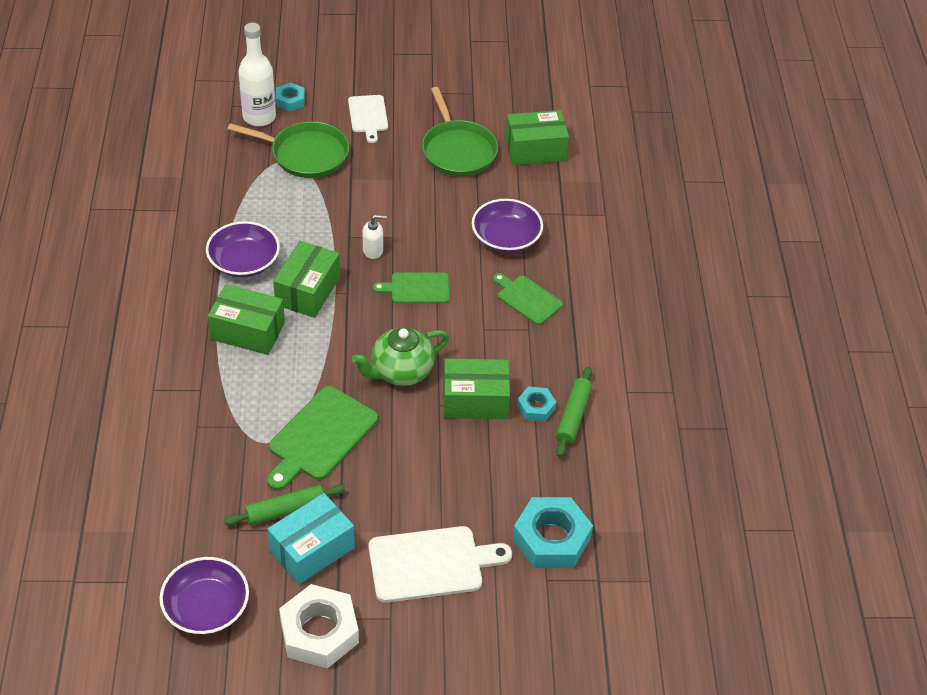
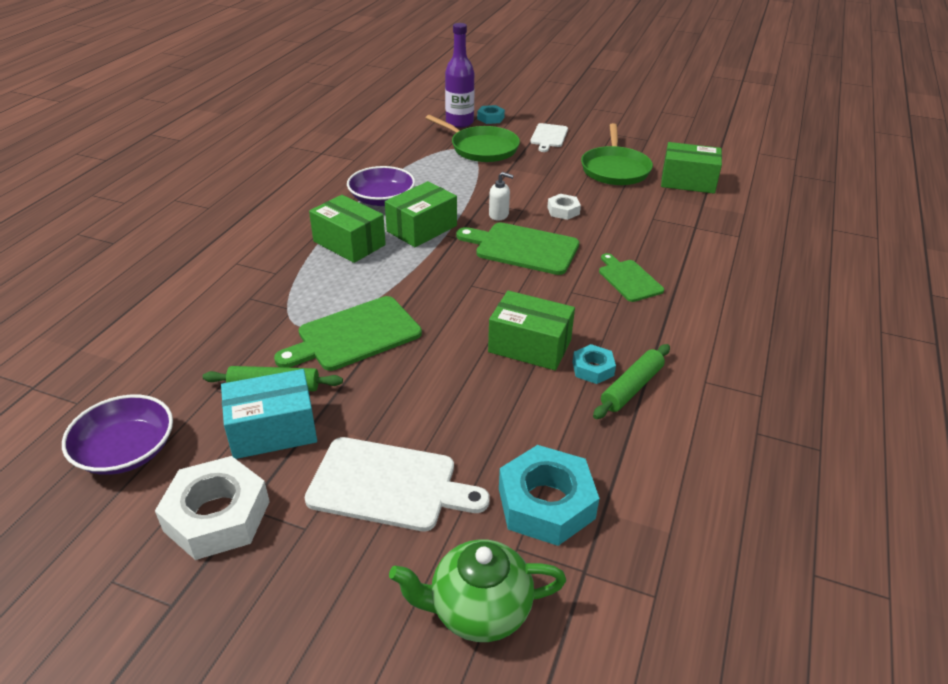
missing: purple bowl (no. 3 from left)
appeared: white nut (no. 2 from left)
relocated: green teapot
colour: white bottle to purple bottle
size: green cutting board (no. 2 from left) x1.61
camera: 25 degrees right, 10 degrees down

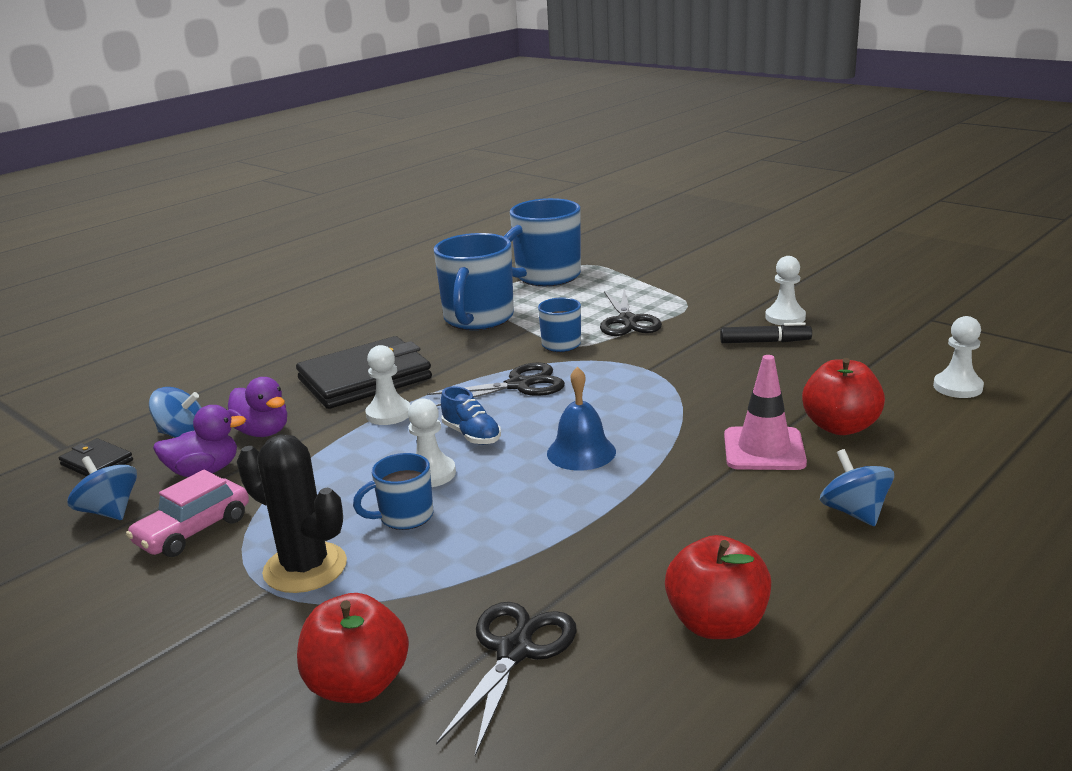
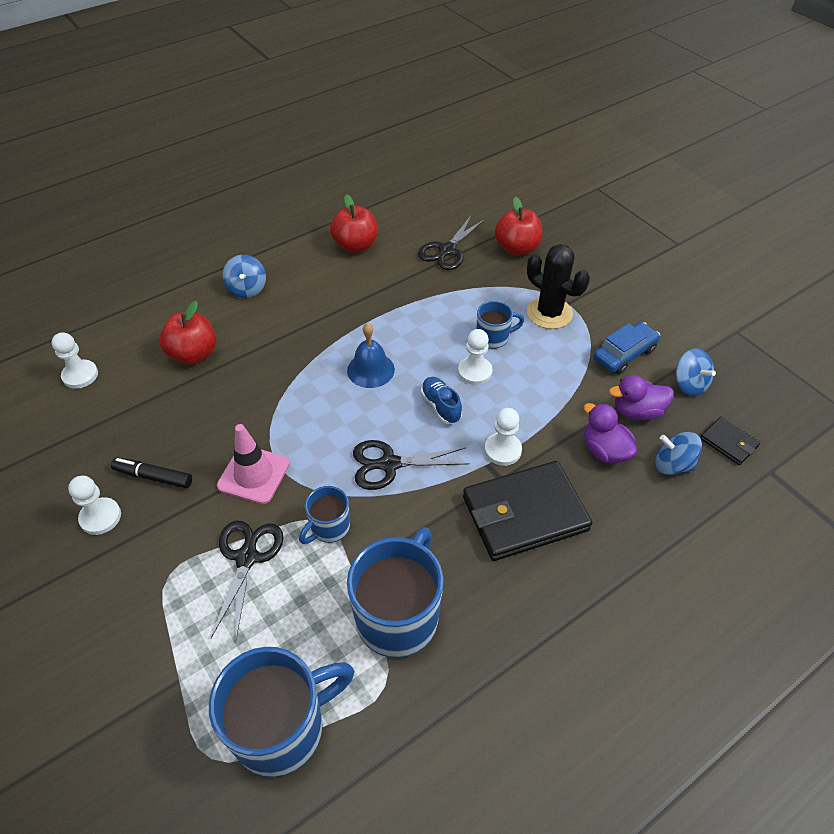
relocated: pink traffic cone
colour: pink car to blue car
camera: 170 degrees left, 25 degrees up

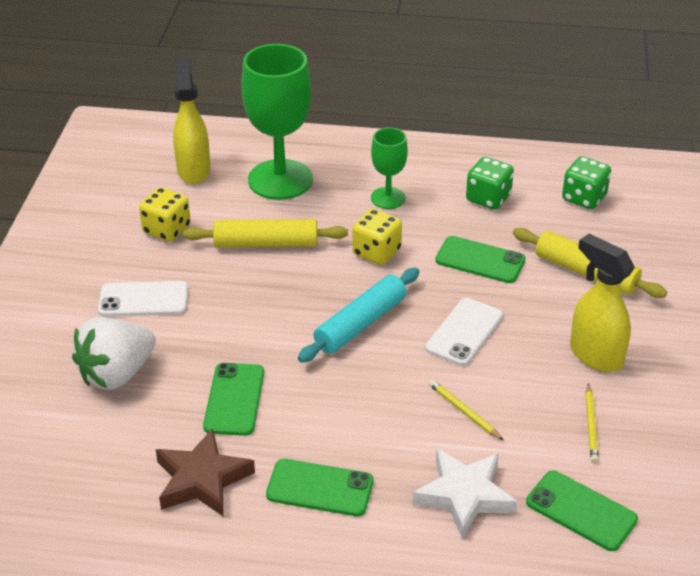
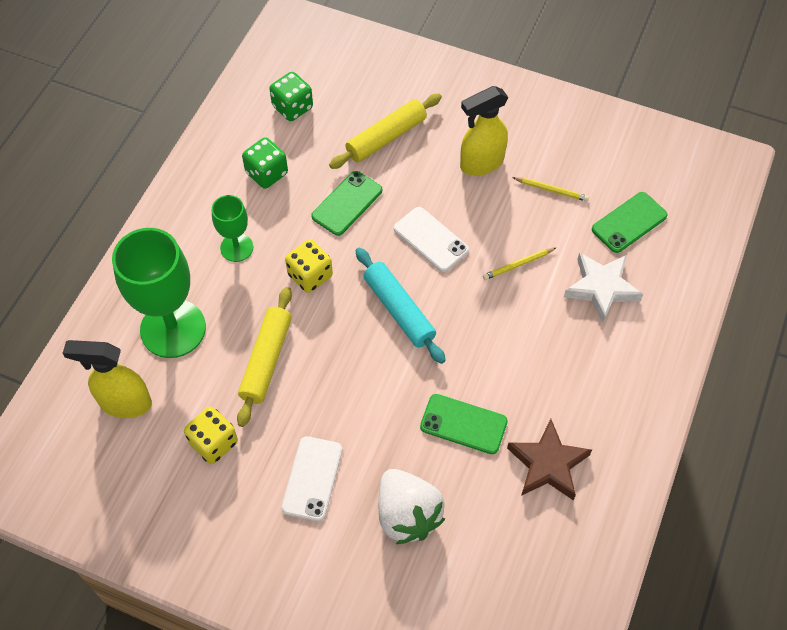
missing: green phone (no. 2 from left)
camera: 75 degrees left, 20 degrees up

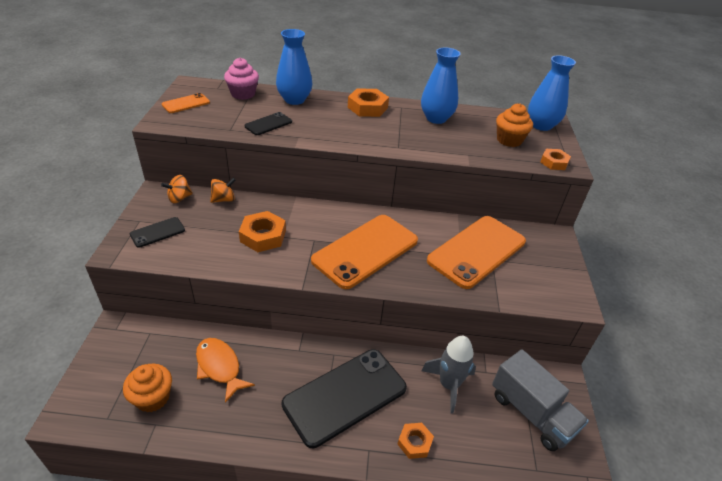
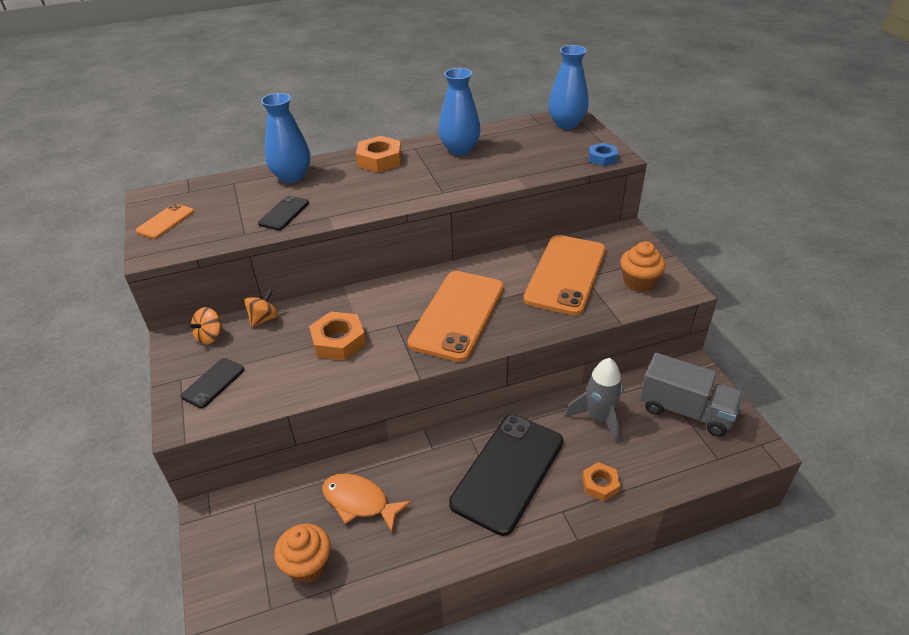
missing: pink cupcake
relocated: orange cupcake (no. 2 from left)
colour: orange nut (no. 4 from left) to blue nut
camera: 20 degrees left, 0 degrees up

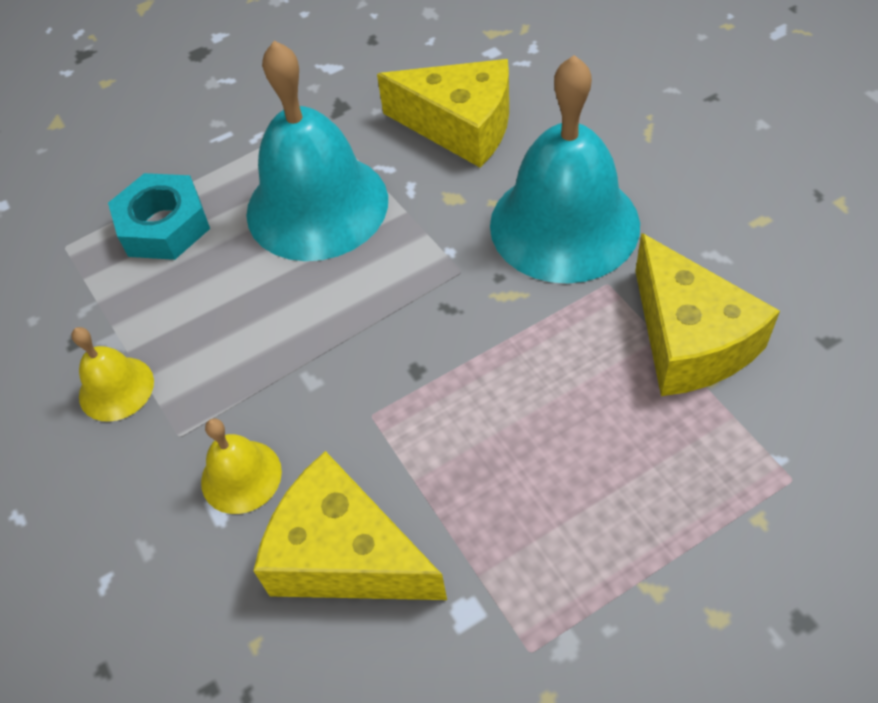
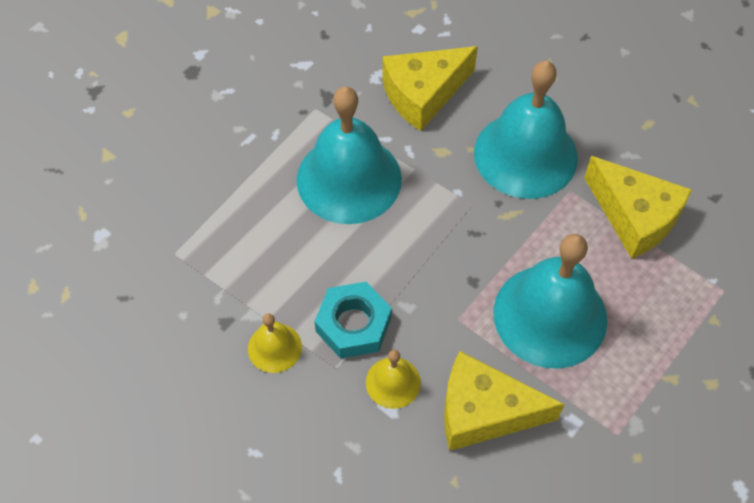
appeared: turquoise bell (no. 3 from left)
relocated: turquoise nut
spun: yellow cheese (no. 2 from left in the first image) 150 degrees clockwise
camera: 25 degrees left, 5 degrees up

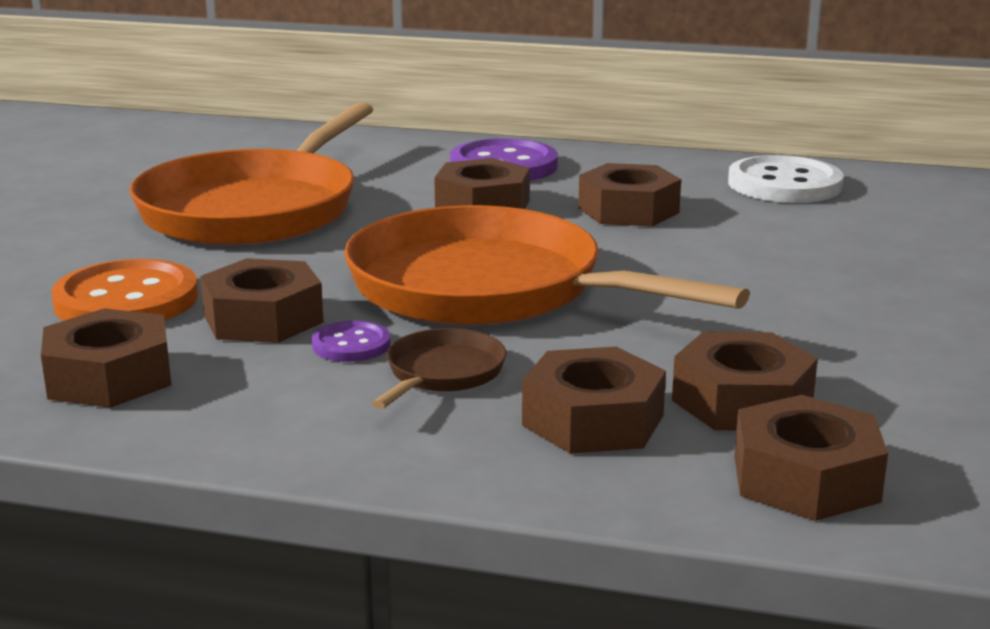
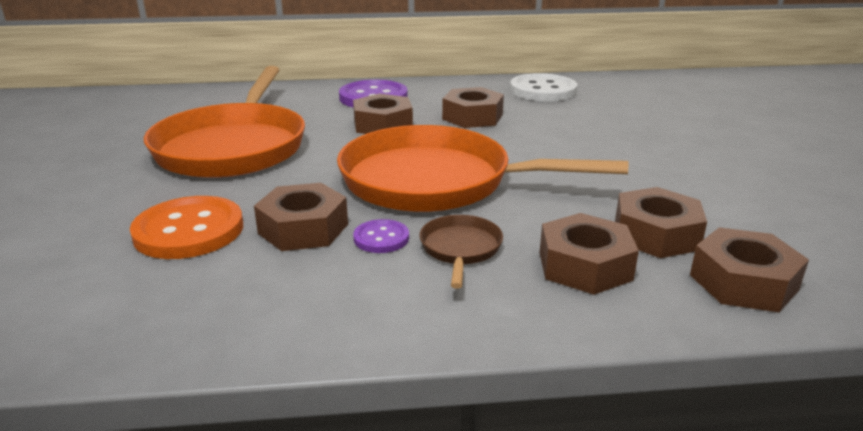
missing: brown nut (no. 1 from left)
camera: 20 degrees left, 5 degrees up

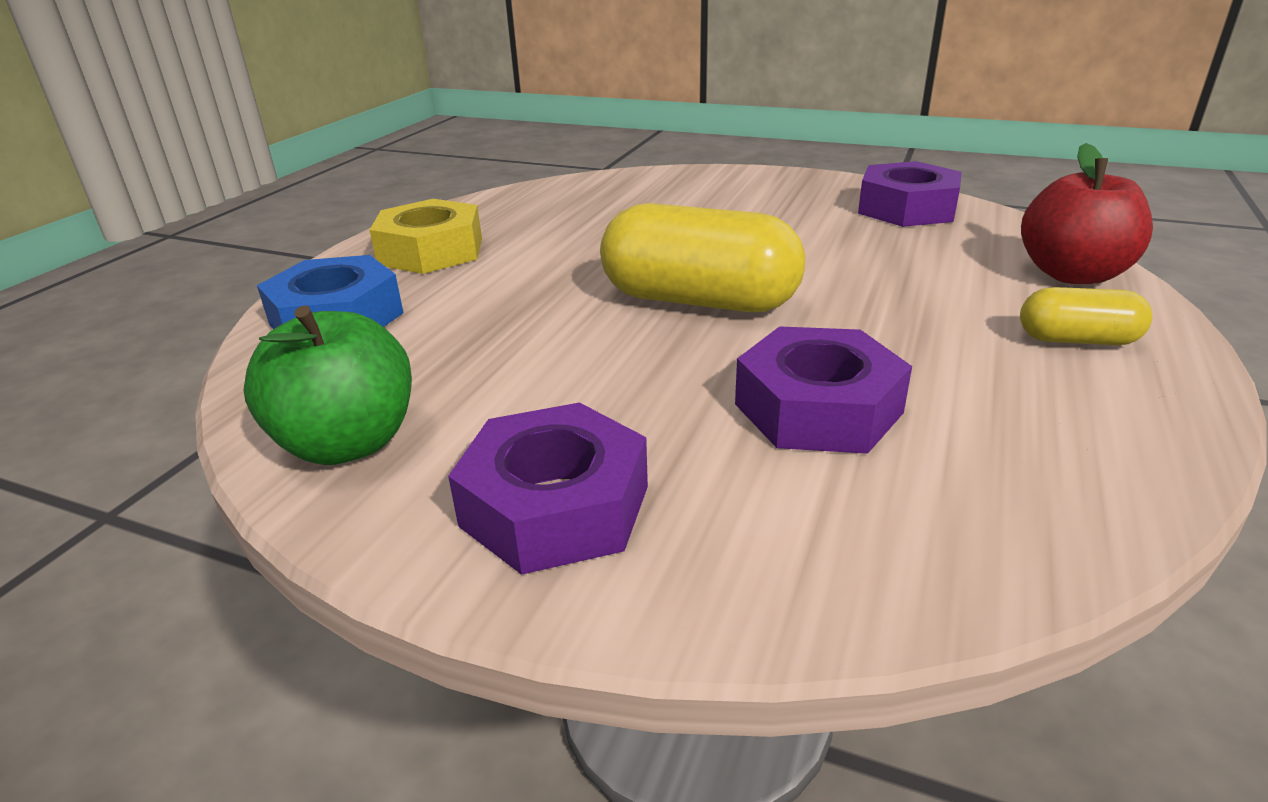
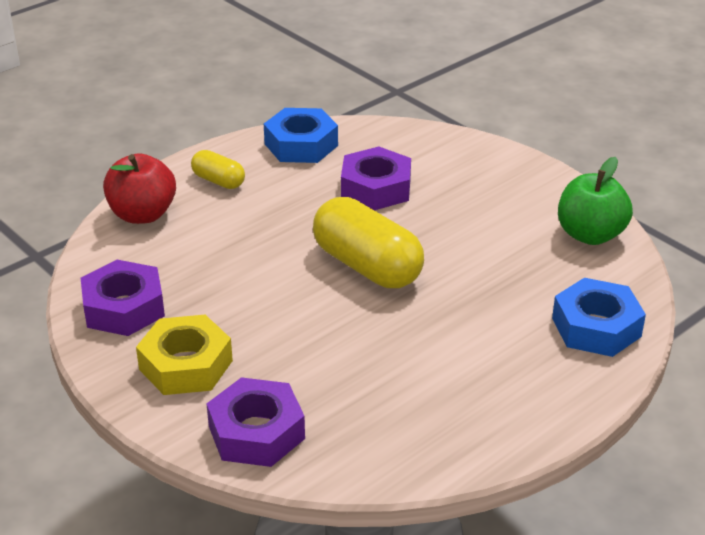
appeared: blue nut (no. 1 from left)
relocated: yellow nut; purple nut (no. 1 from left in the first image) to purple nut (no. 2 from left)
camera: 155 degrees left, 5 degrees up

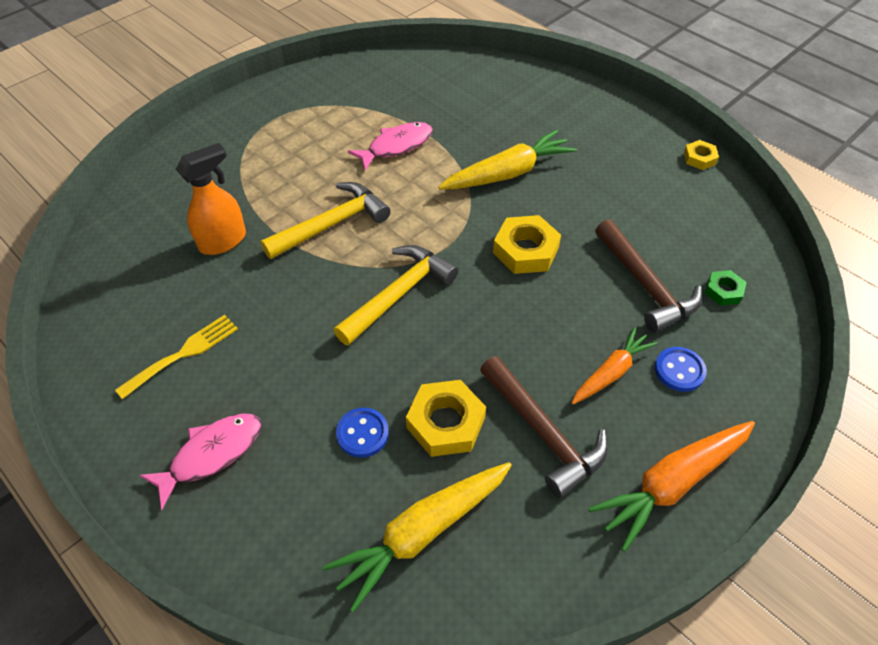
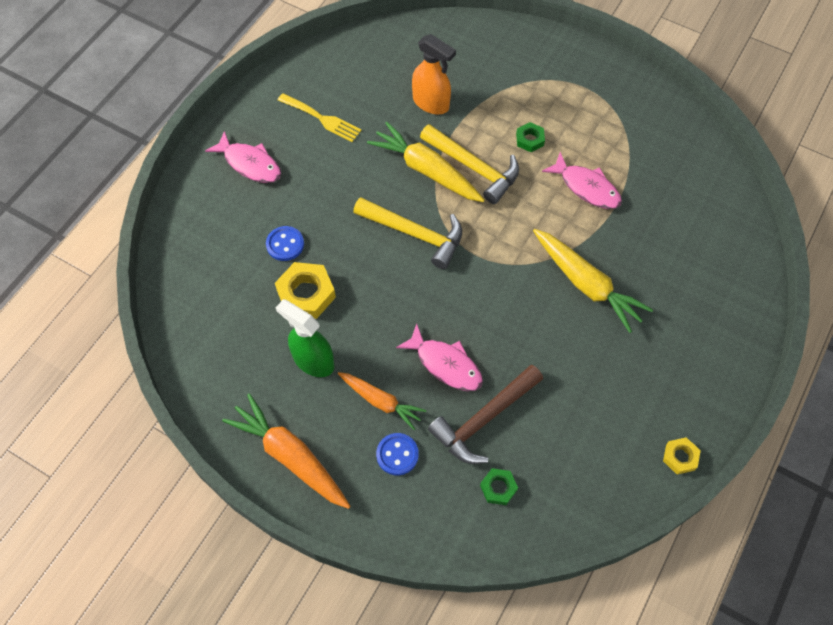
missing: yellow nut (no. 2 from left)
appeared: pink fish (no. 2 from left); green nut (no. 2 from left)
relocated: yellow carrot (no. 1 from left)
exchanged: brown hammer (no. 1 from left) to green spray bottle
camera: 75 degrees right, 10 degrees up

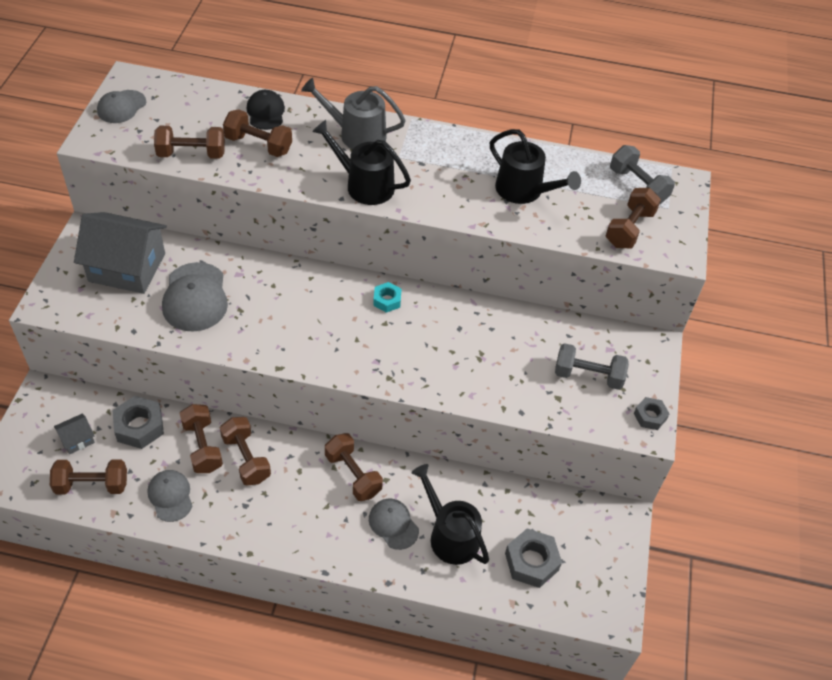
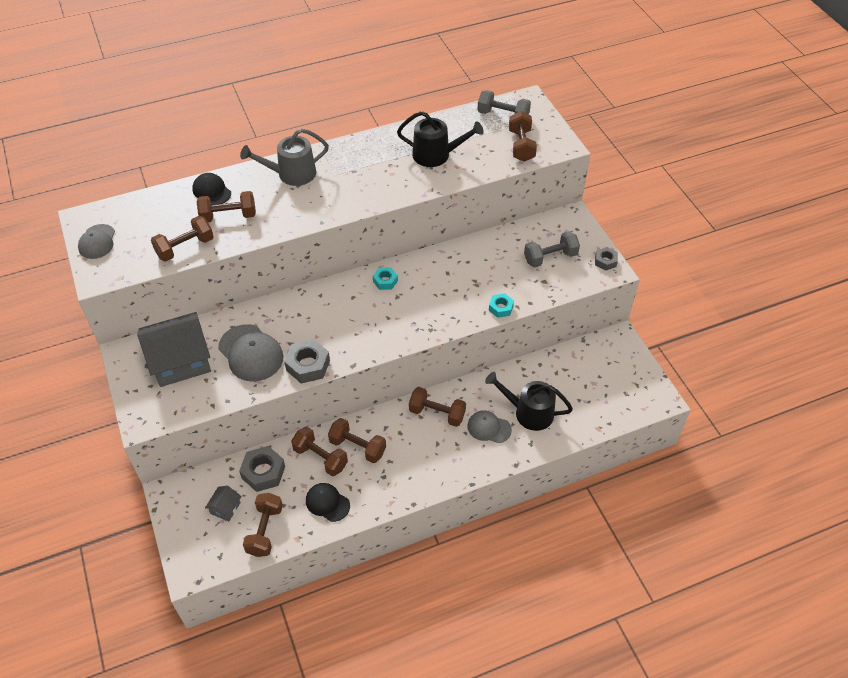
missing: black watering can (no. 1 from left)
appeared: turquoise nut (no. 2 from left)
relocated: grey nut (no. 2 from left)
colour: grey cap (no. 2 from left) to black cap (no. 2 from left)
spun: brown dumbbell (no. 1 from left in the first image) 45 degrees counterclockwise
camera: 30 degrees left, 0 degrees up

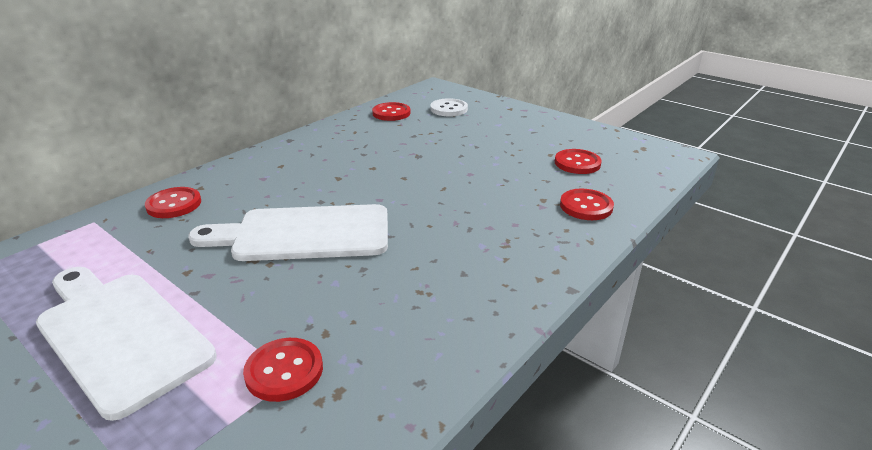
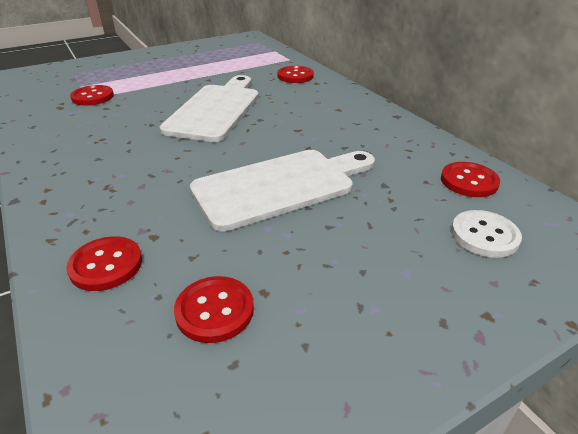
relocated: white cutting board (no. 1 from left in the first image) to white cutting board (no. 2 from left)
camera: 110 degrees right, 5 degrees up

